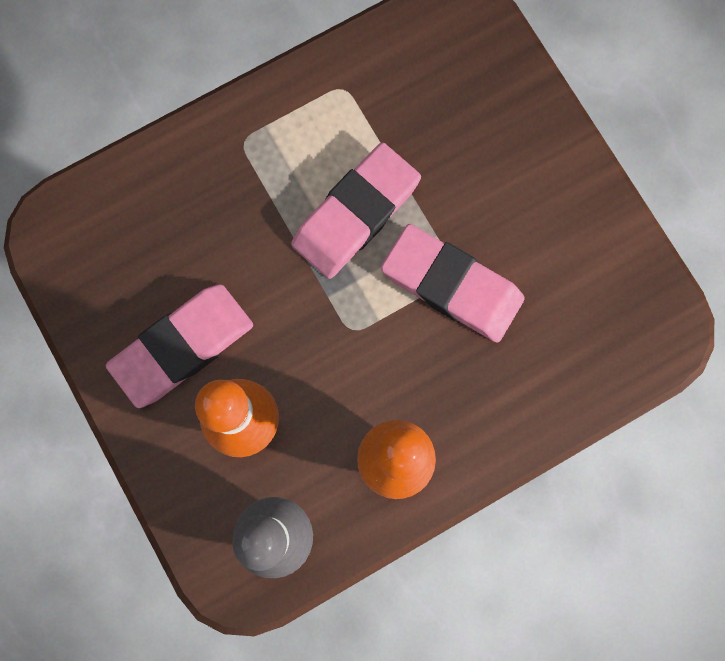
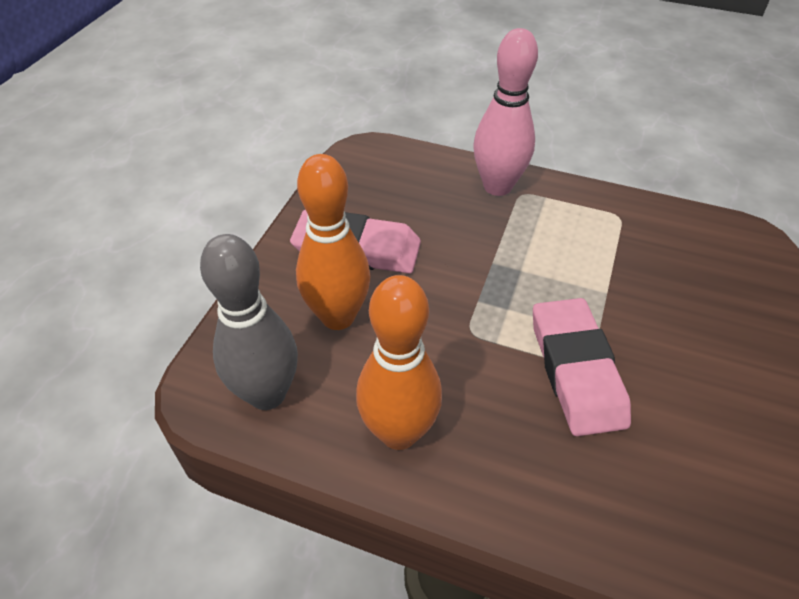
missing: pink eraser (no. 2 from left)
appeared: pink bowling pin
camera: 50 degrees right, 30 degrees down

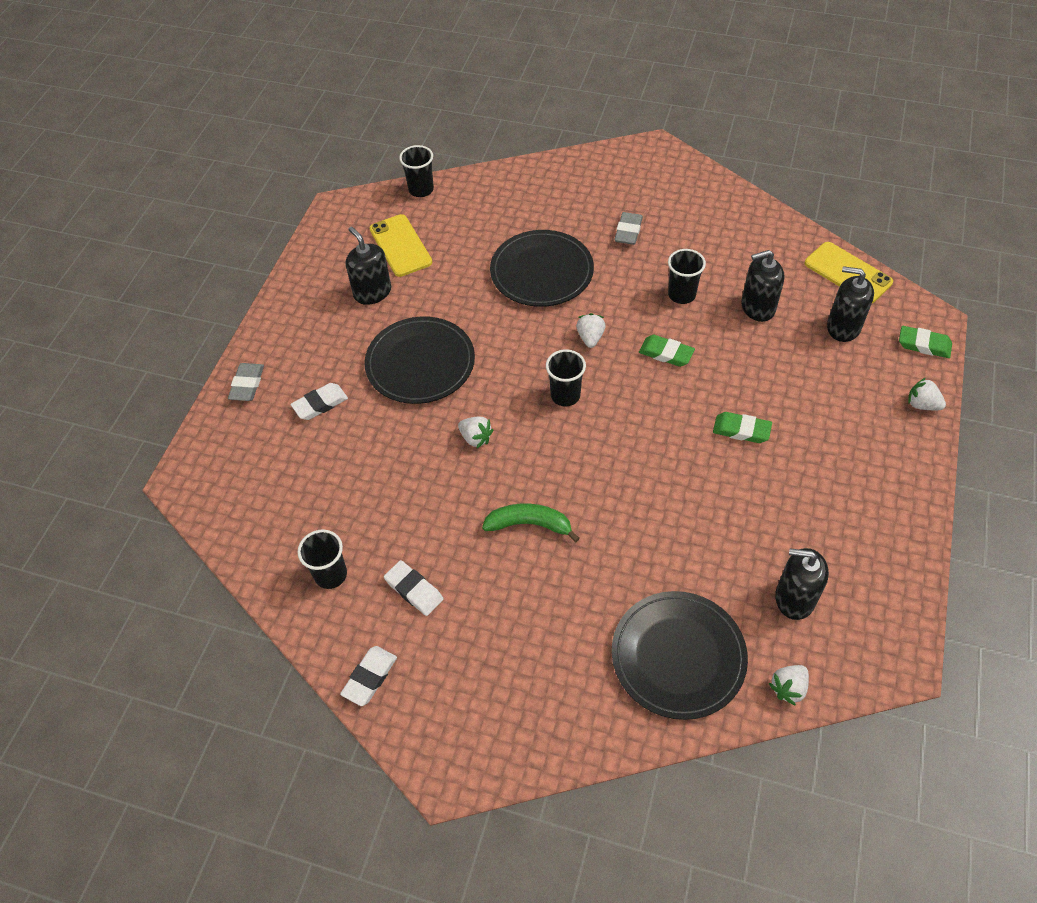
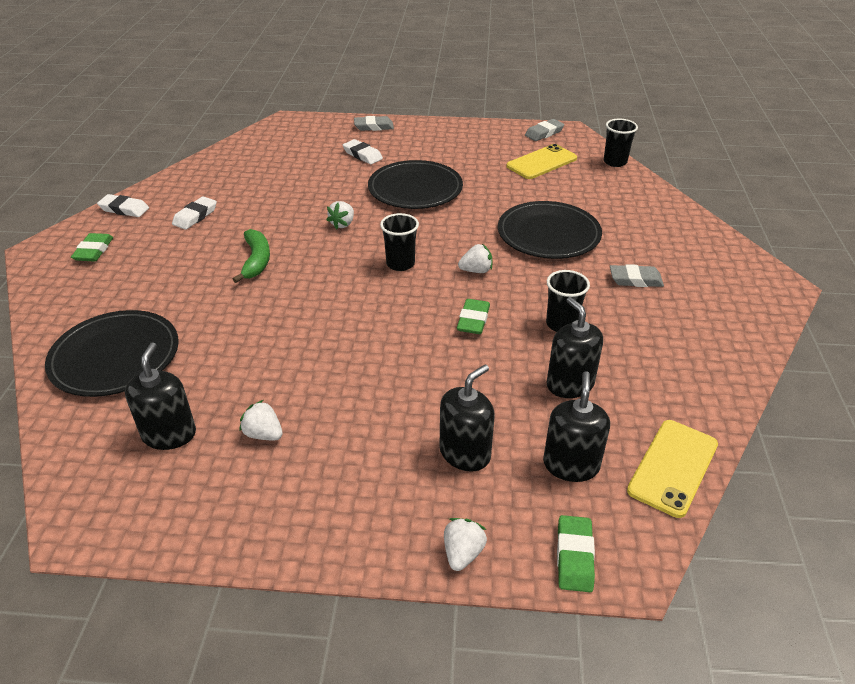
missing: black cup (no. 1 from left)
appeared: grey eraser (no. 2 from left)
relocated: black soap dispenser (no. 1 from left in the first image) to black soap dispenser (no. 2 from left); green eraser (no. 2 from left in the first image) to green eraser (no. 1 from left); white strawberry (no. 3 from left in the first image) to white strawberry (no. 1 from left)
camera: 75 degrees right, 15 degrees down

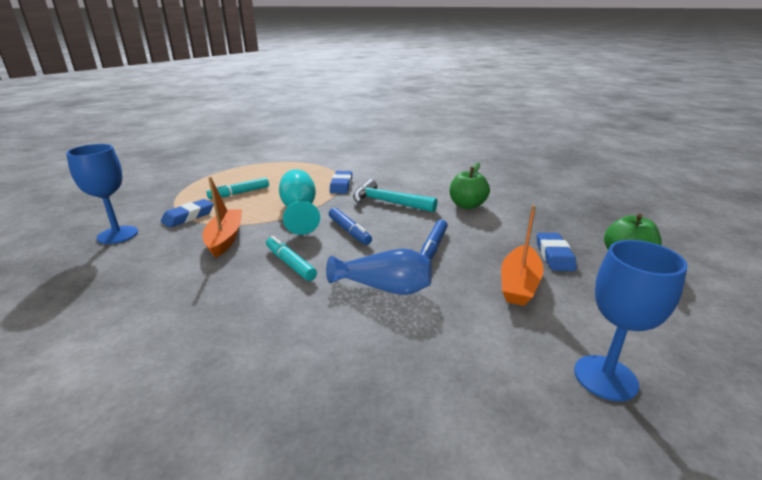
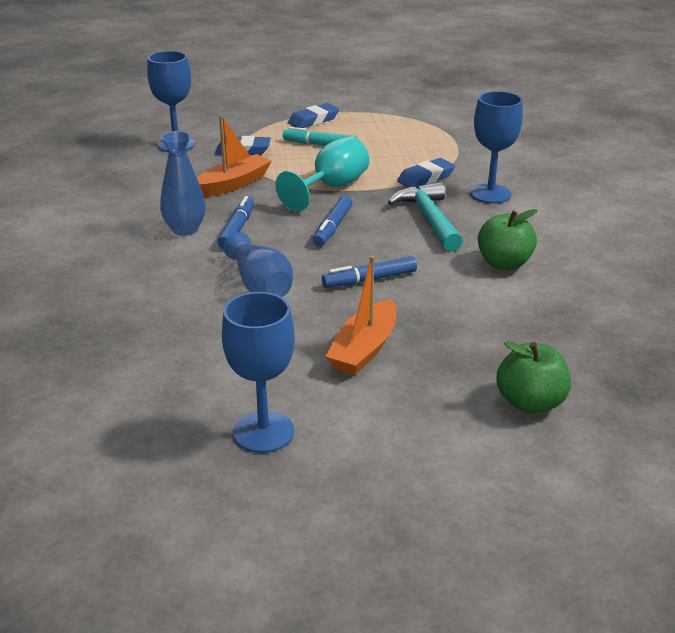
appeared: blue vase (no. 1 from left); blue goblet (no. 3 from left)
relocated: blue eraser (no. 3 from left in the first image) to blue eraser (no. 2 from left)
colour: turquoise marker (no. 2 from left) to blue marker (no. 1 from left)
spun: orange boat (no. 2 from left) 45 degrees counterclockwise
camera: 50 degrees right, 5 degrees up

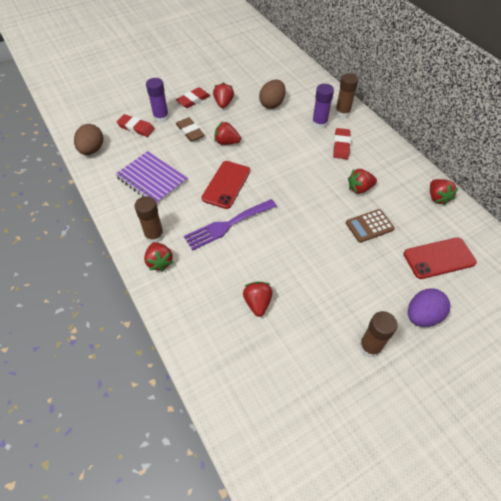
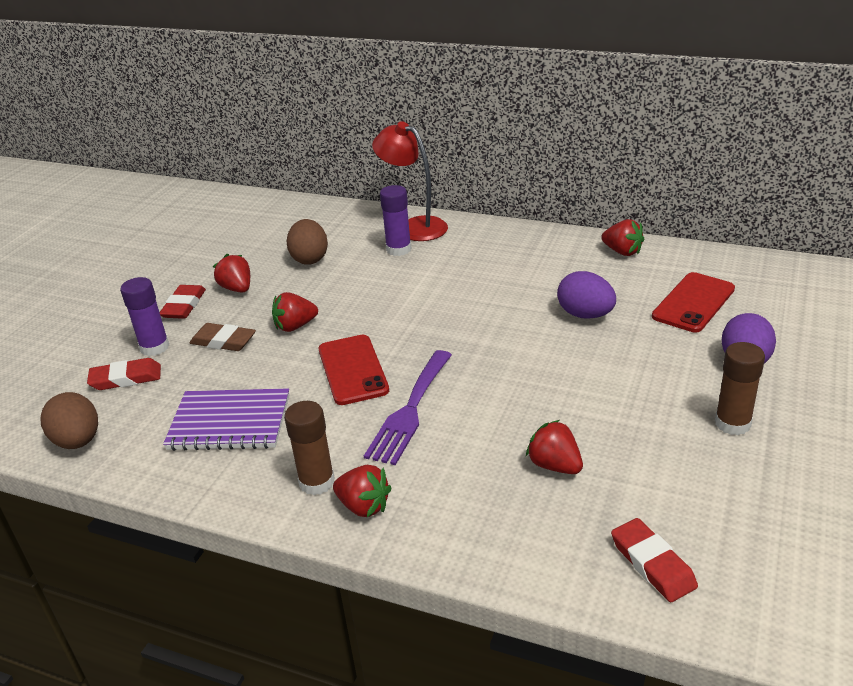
missing: red strawberry (no. 5 from left)
relocated: red eraser (no. 3 from left)
exchanged: brown glue stick (no. 2 from left) to red lamp; brown calculator to purple egg (no. 1 from left)
camera: 35 degrees left, 20 degrees down

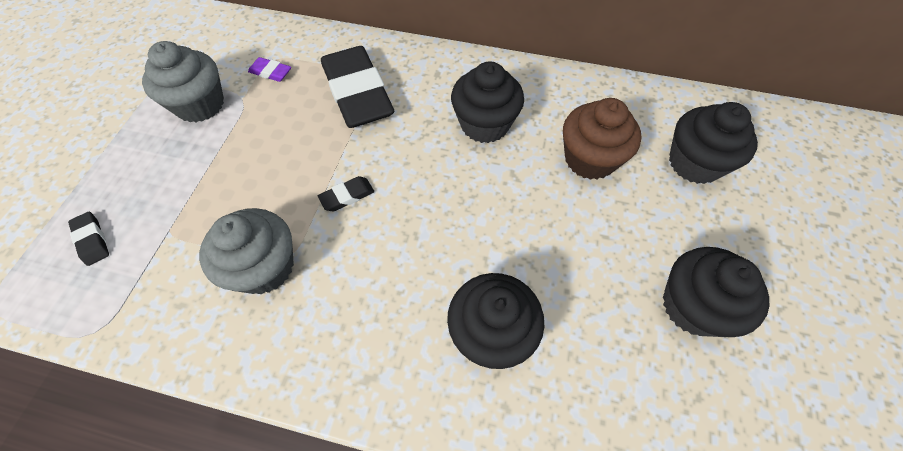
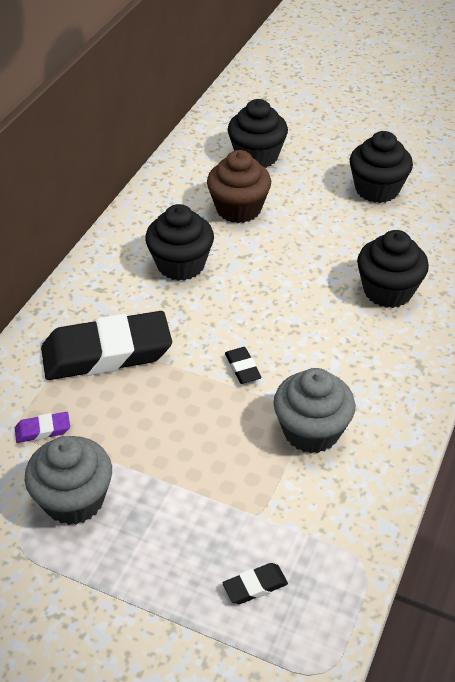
spun: purple eraser 45 degrees clockwise
camera: 80 degrees left, 15 degrees down

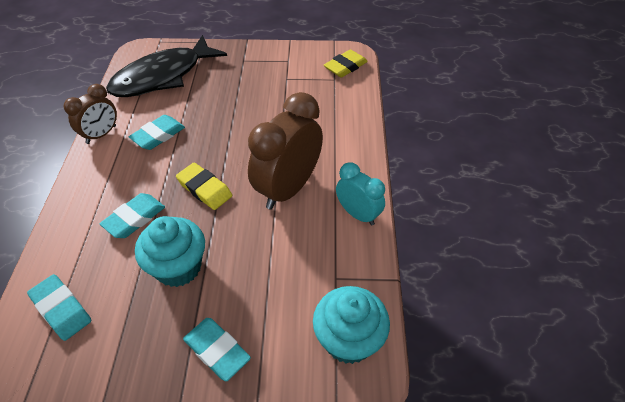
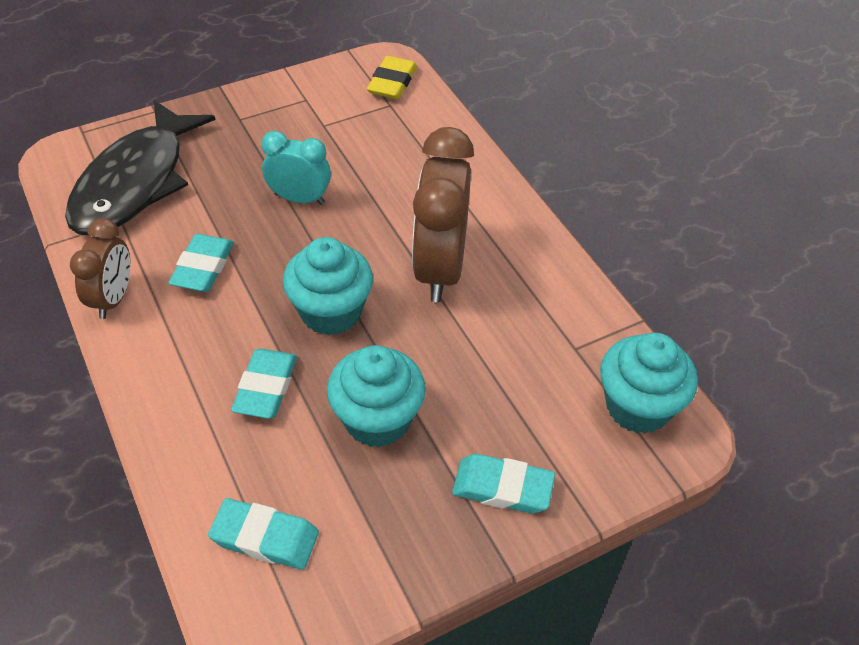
relocated: turquoise clock
exchanged: yellow eraser (no. 1 from left) to turquoise cupcake (no. 1 from left)
camera: 30 degrees left, 0 degrees up

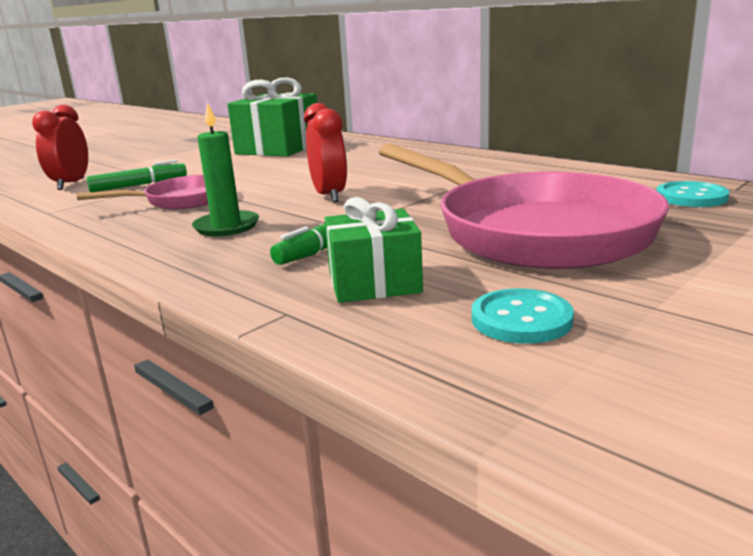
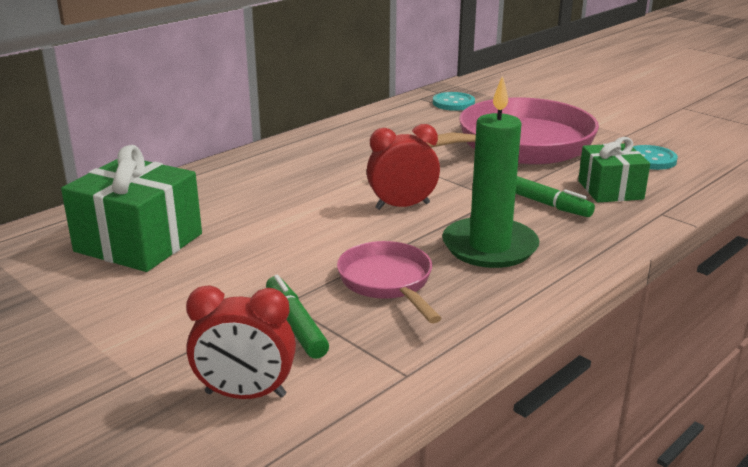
size: green candle x1.55
camera: 90 degrees left, 5 degrees up

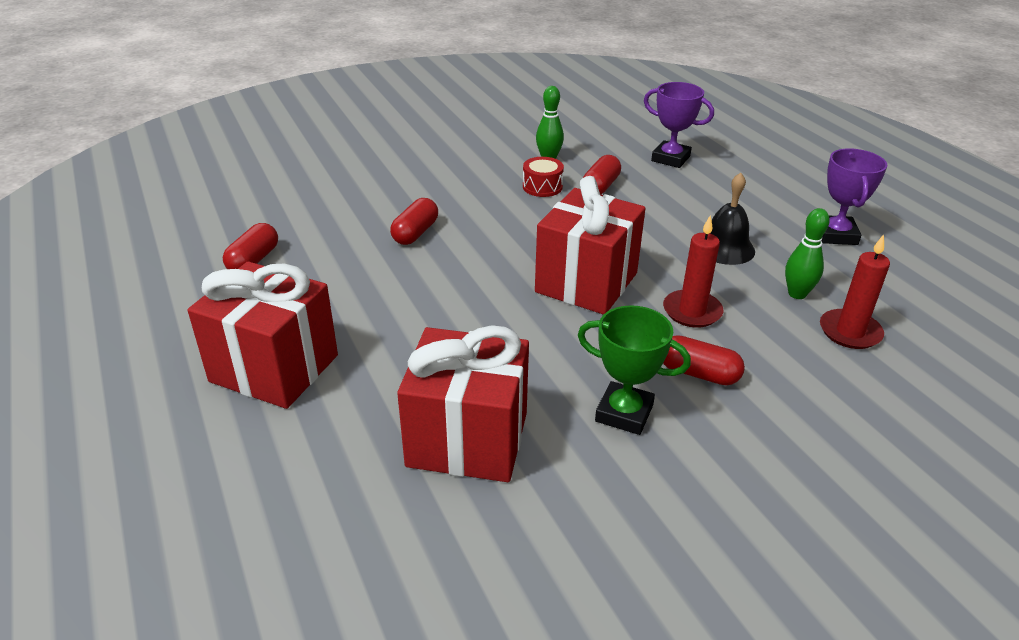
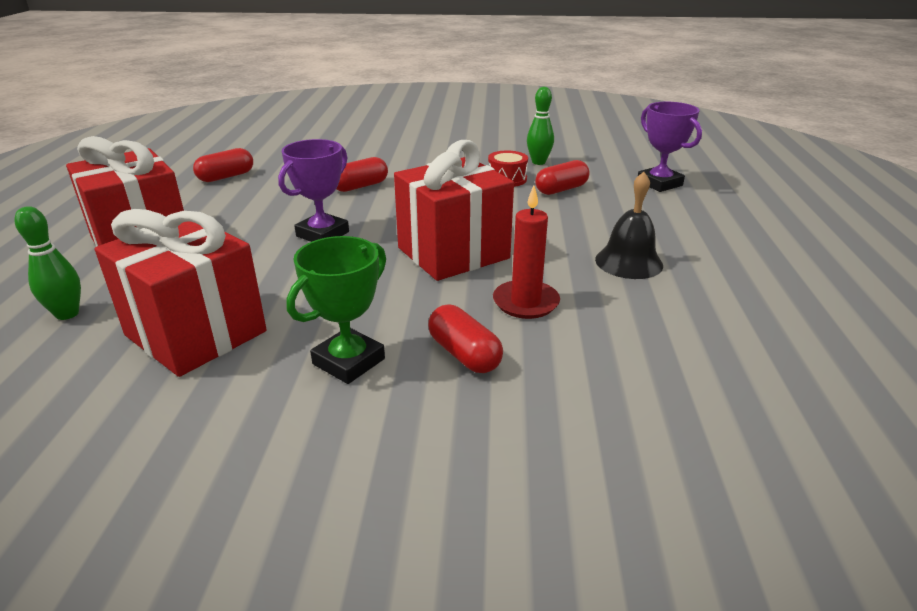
missing: red candle (no. 2 from left)
relocated: green bowling pin (no. 2 from left in the first image) to green bowling pin (no. 1 from left); purple trophy (no. 2 from left in the first image) to purple trophy (no. 1 from left)
spun: green trophy 75 degrees clockwise
camera: 30 degrees right, 5 degrees down

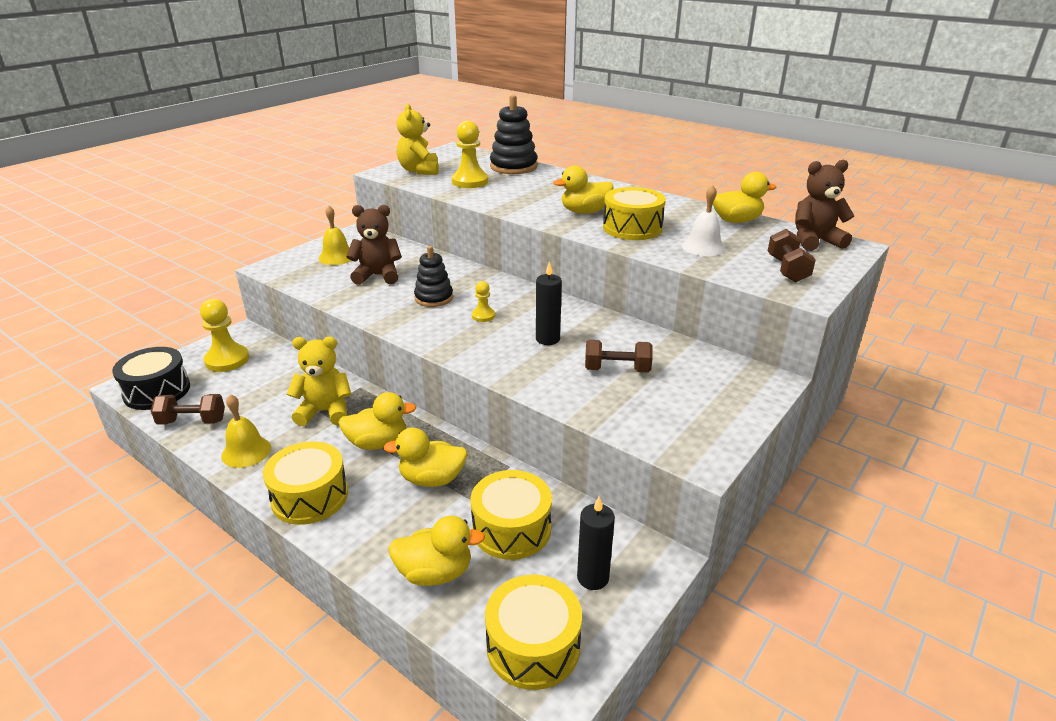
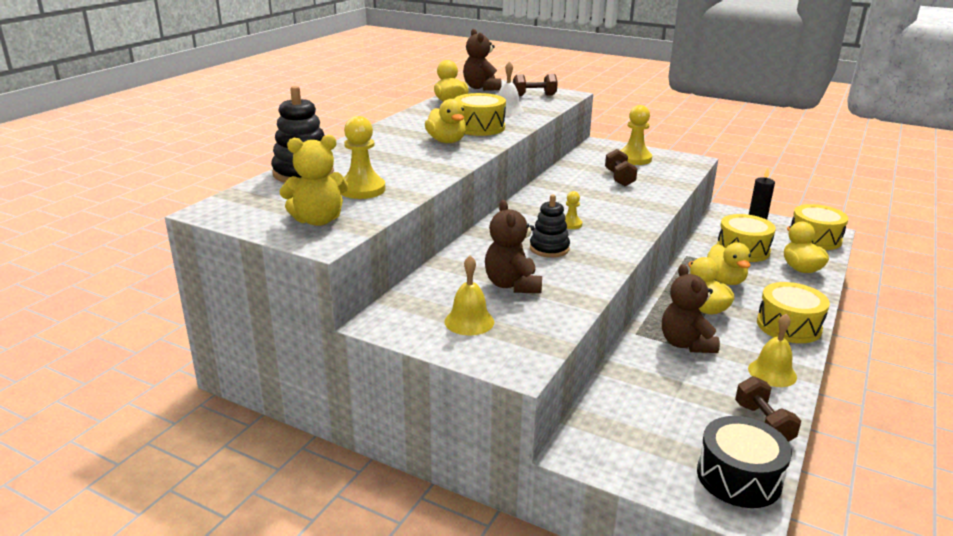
missing: black candle (no. 1 from left)
relocated: yellow pawn (no. 1 from left in the first image) to yellow pawn (no. 3 from left)
colour: yellow teddy bear (no. 1 from left) to brown teddy bear (no. 3 from left)
camera: 100 degrees left, 5 degrees down

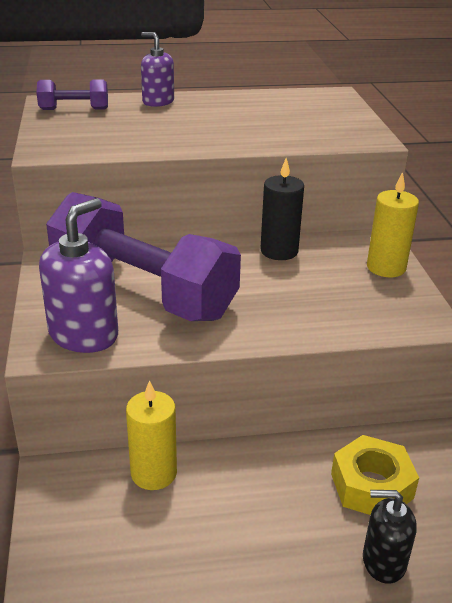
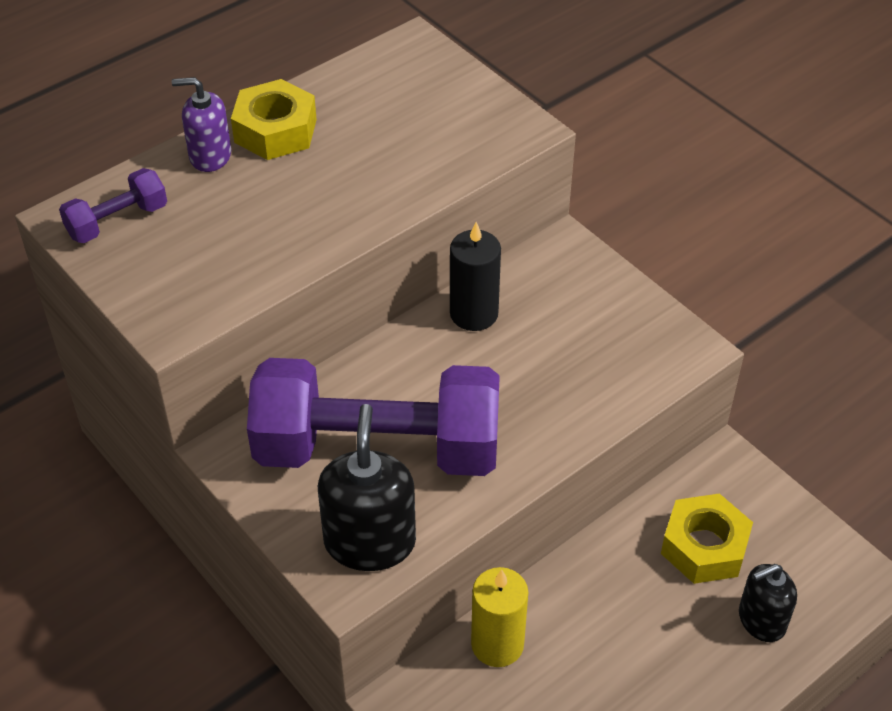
missing: yellow candle (no. 2 from left)
appeared: yellow nut (no. 1 from left)
colour: purple soap dispenser (no. 1 from left) to black soap dispenser (no. 1 from left)
camera: 30 degrees left, 15 degrees up

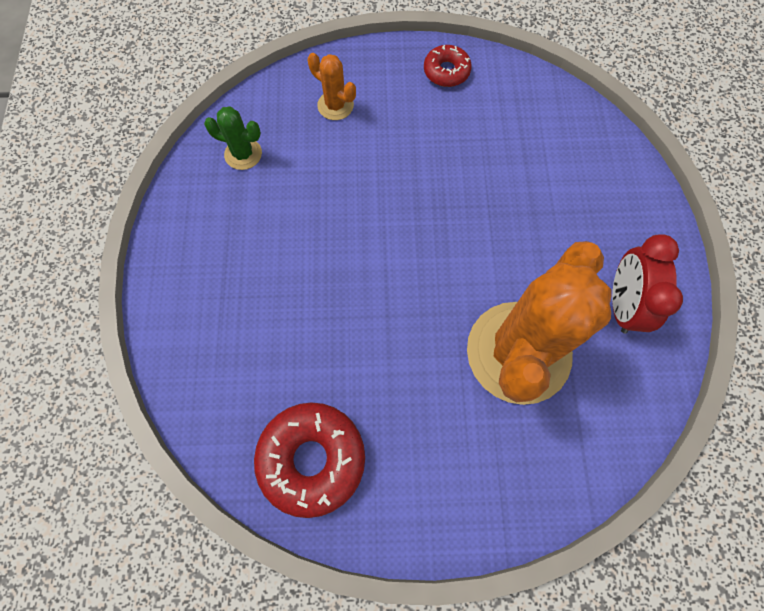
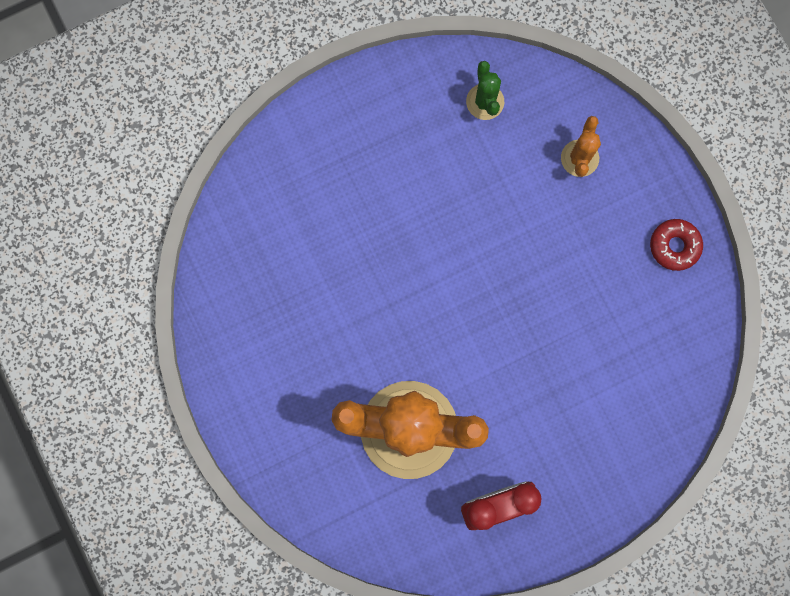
missing: red donut (no. 1 from left)
camera: 65 degrees right, 10 degrees up

